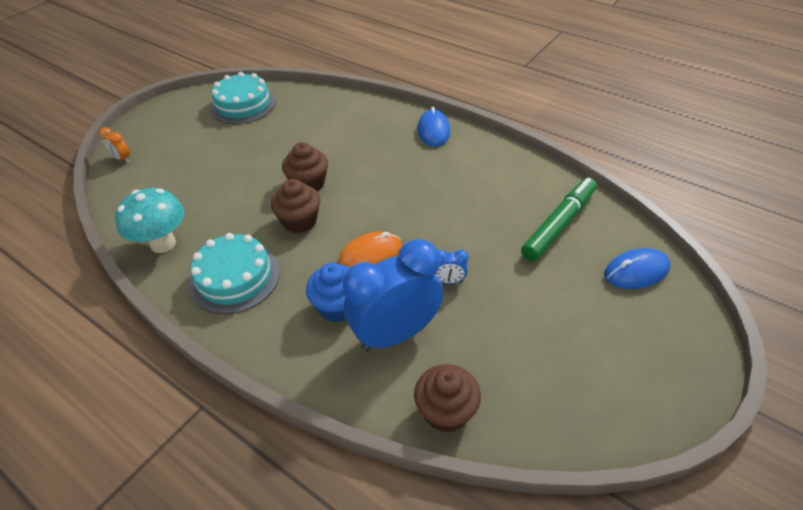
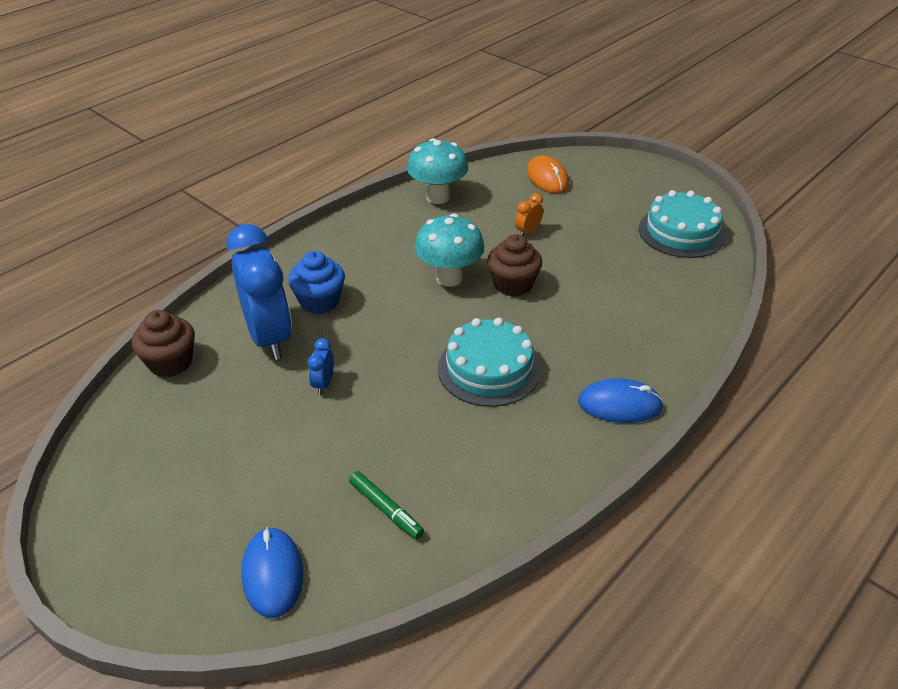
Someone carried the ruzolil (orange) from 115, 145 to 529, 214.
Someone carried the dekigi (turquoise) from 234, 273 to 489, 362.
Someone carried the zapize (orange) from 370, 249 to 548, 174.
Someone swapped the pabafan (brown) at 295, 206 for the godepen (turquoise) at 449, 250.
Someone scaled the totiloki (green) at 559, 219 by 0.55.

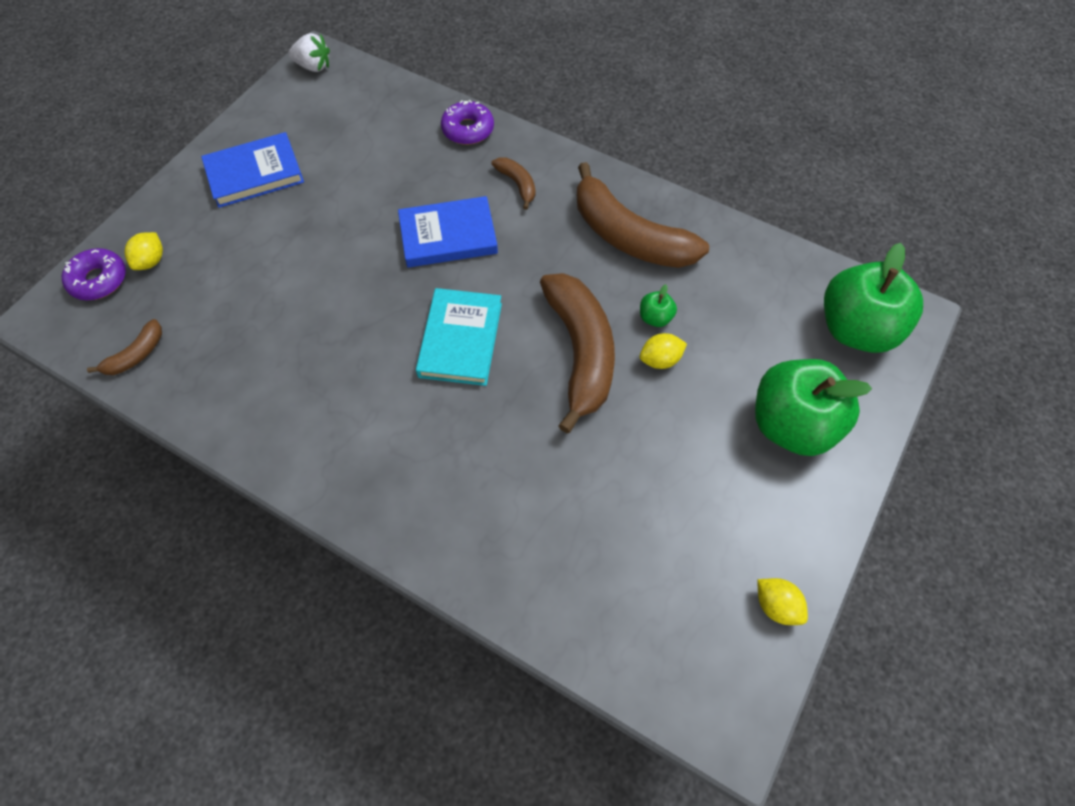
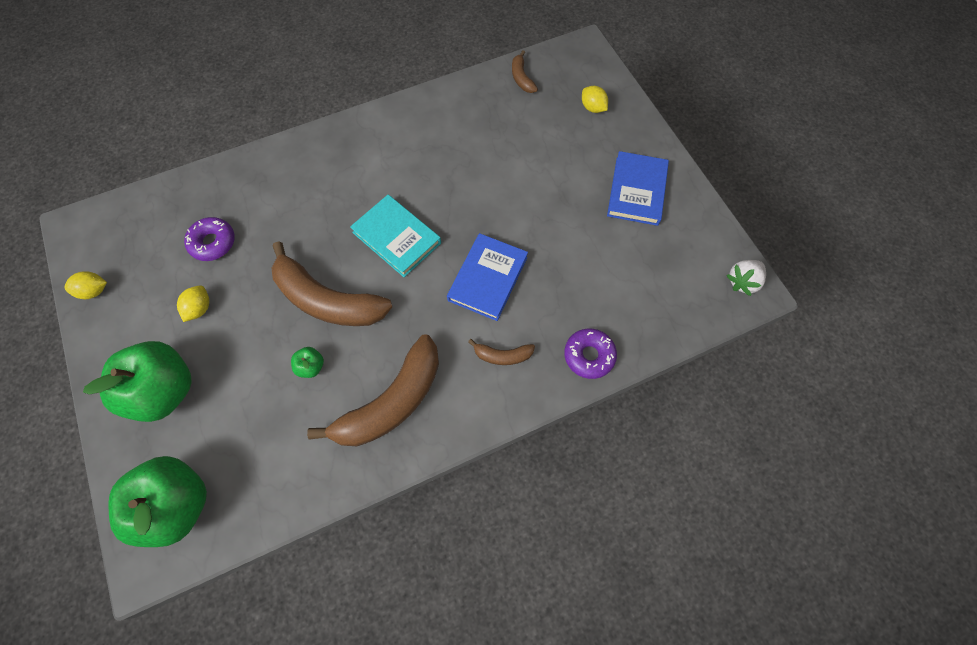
Someone carried the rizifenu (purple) from 94, 274 to 209, 239.
Someone carried the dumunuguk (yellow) from 663, 351 to 193, 304.
Someone rotated the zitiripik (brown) at 643, 215 by 150 degrees clockwise.

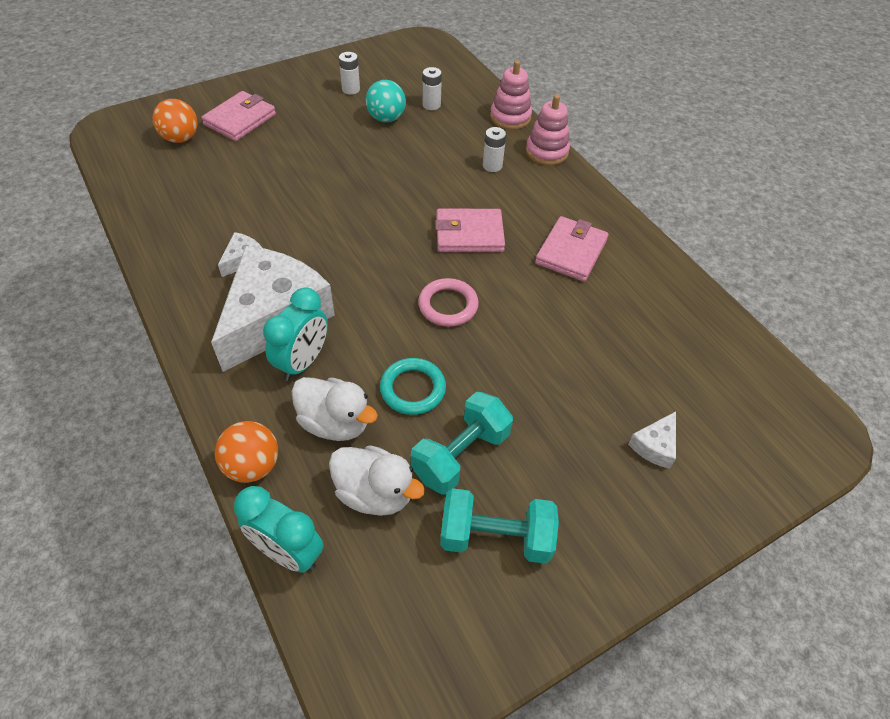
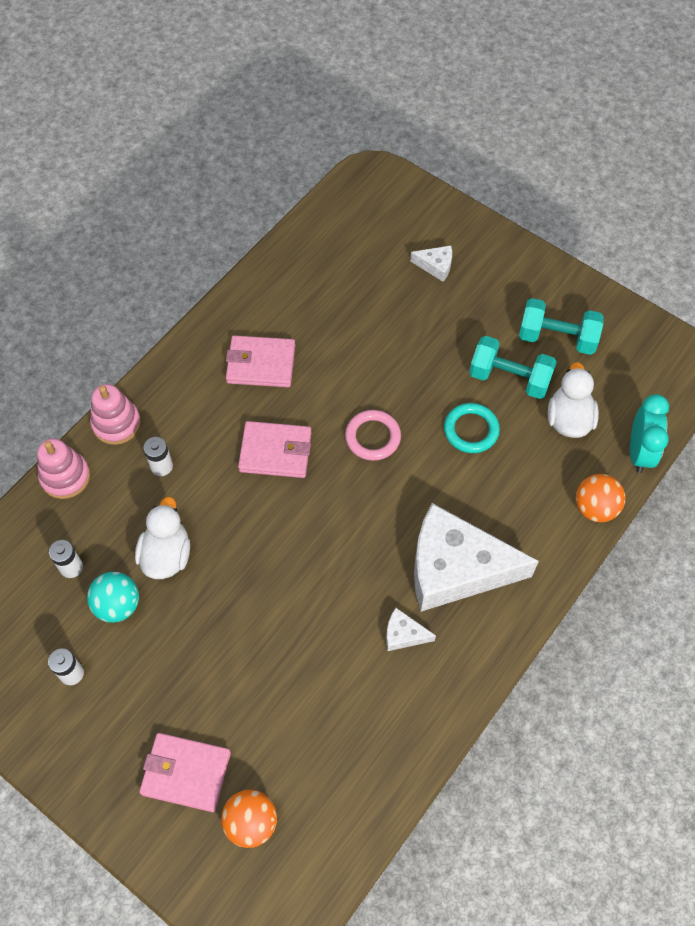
Someone took away the ruzolil (turquoise) at 295, 334.
Someone carried the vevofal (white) from 335, 409 to 162, 538.
Someone rotated the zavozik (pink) at 470, 230 by 60 degrees counterclockwise.
Someone rotated the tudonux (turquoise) at 499, 526 by 60 degrees counterclockwise.

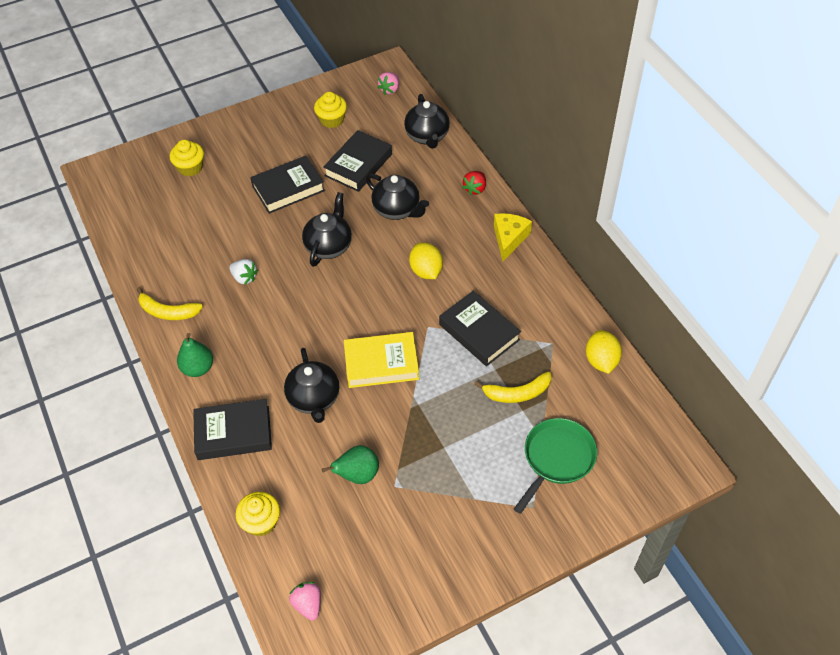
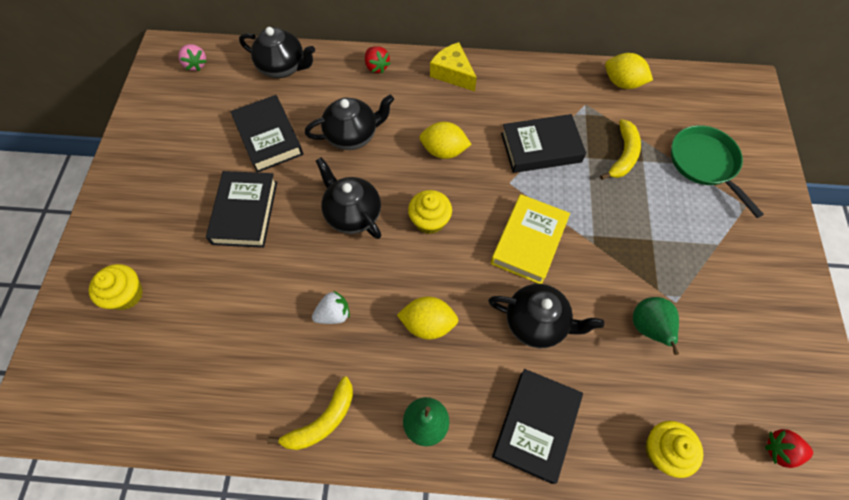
Someone put down the dumunuguk (yellow) at 427, 318.
Someone carried the pabafan (yellow) from 330, 110 to 430, 212.
Someone repainted the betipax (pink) at 305, 601, which became the betipax (red) at 789, 448.

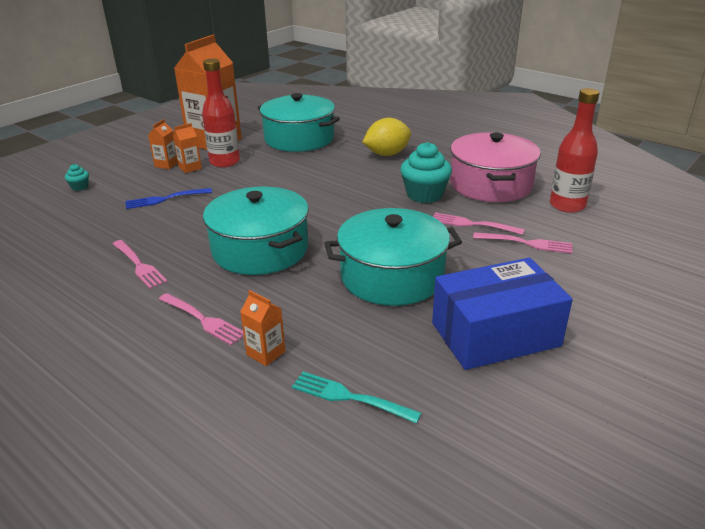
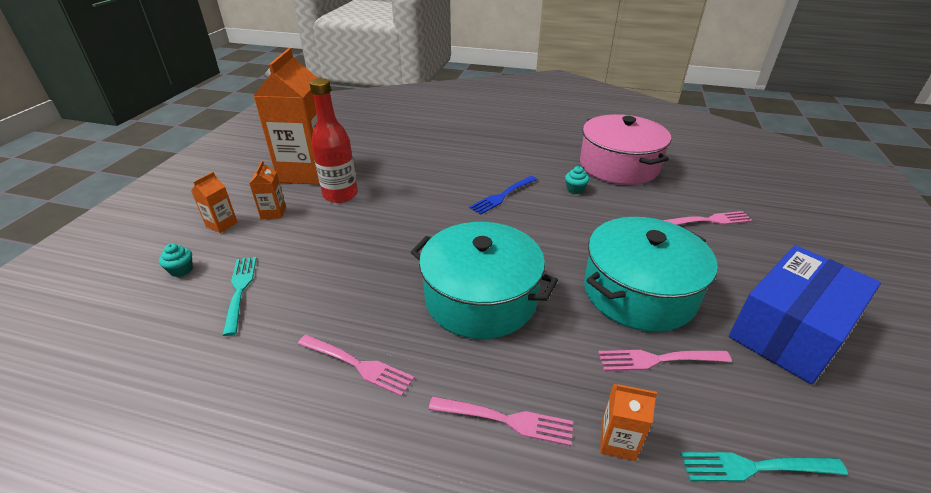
Someone took away the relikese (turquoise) at 299, 122.
Someone took away the dumunuguk (yellow) at 387, 137.
Someone took away the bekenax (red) at 574, 150.
Someone put down the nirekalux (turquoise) at 239, 296.
Someone carried the nirekalux (blue) from 168, 198 to 503, 195.
Someone carried the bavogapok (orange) from 187, 148 to 214, 202.
Someone carried the nirekalux (pink) from 479, 223 to 665, 360.
Someone scaled the pabafan (turquoise) at 426, 172 by 0.47.

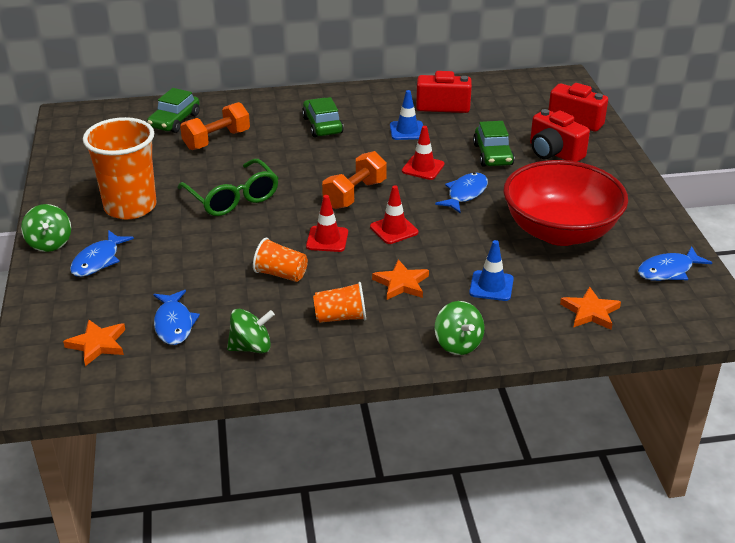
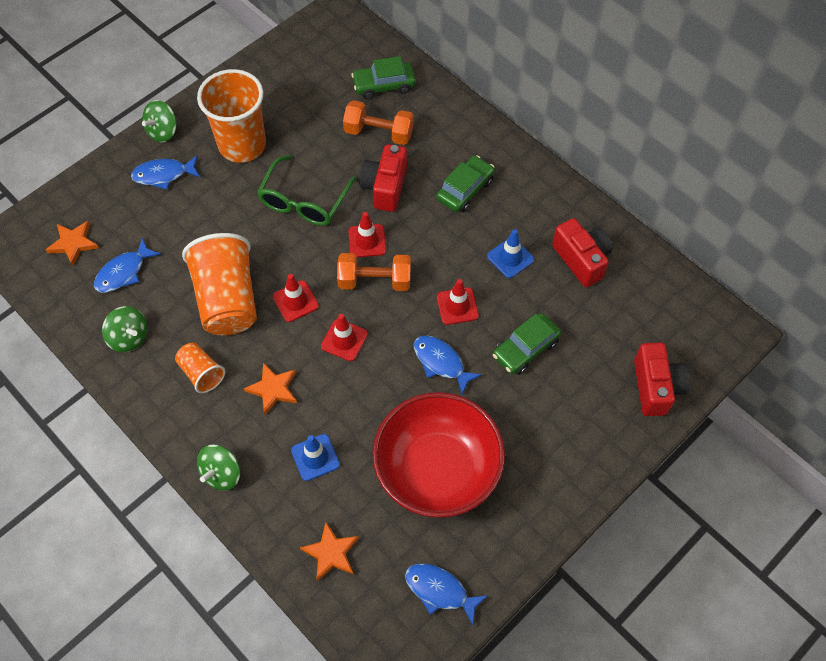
Someone put down the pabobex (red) at 367, 235.
Someone carried the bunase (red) from 560, 135 to 383, 178.
Someone rotated the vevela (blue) at 461, 193 by 135 degrees counterclockwise.
Someone scaled the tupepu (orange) at 280, 260 by 1.99.

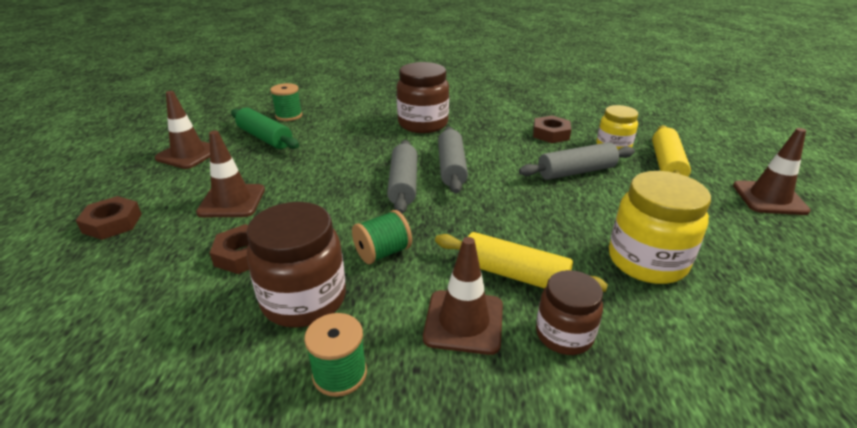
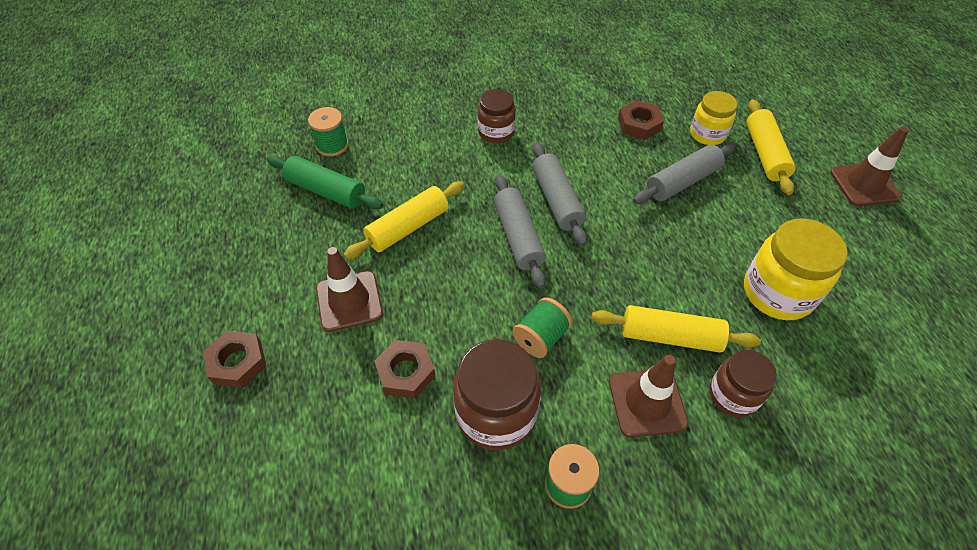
Someone took away the pabobex (brown) at 182, 130.
Someone put down the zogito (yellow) at 404, 220.
Someone scaled the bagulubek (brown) at 423, 97 by 0.63.

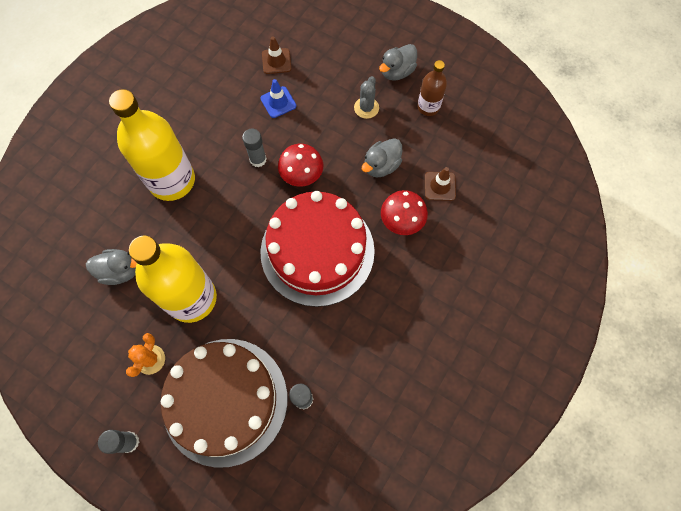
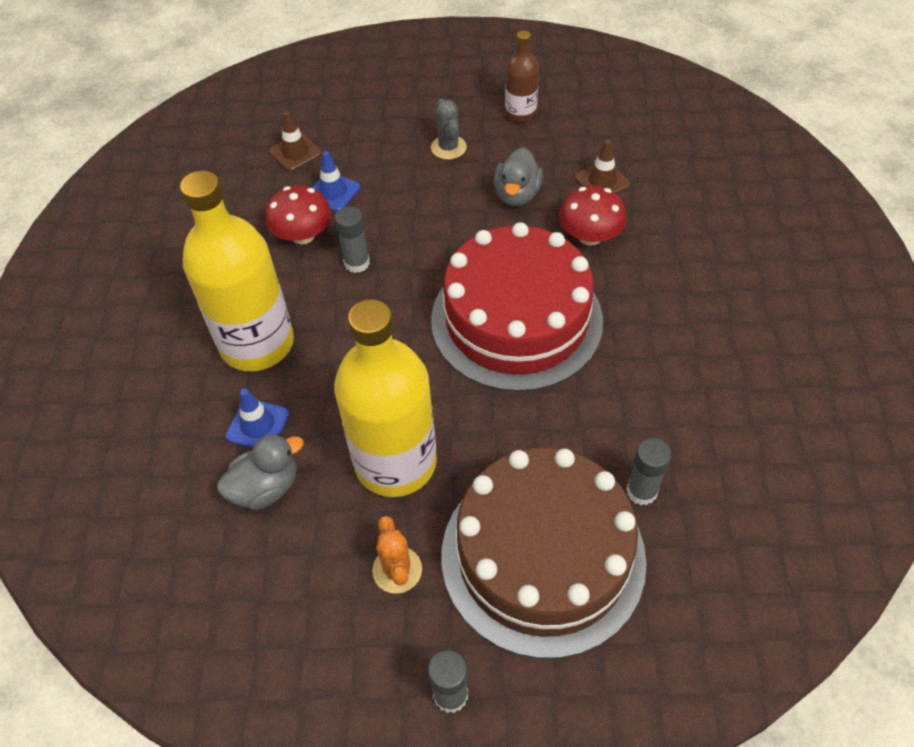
Someone took away the vevofal (grey) at 398, 62.
Someone put down the pabobex (blue) at 257, 418.
Someone carried the godepen (red) from 300, 165 to 298, 214.

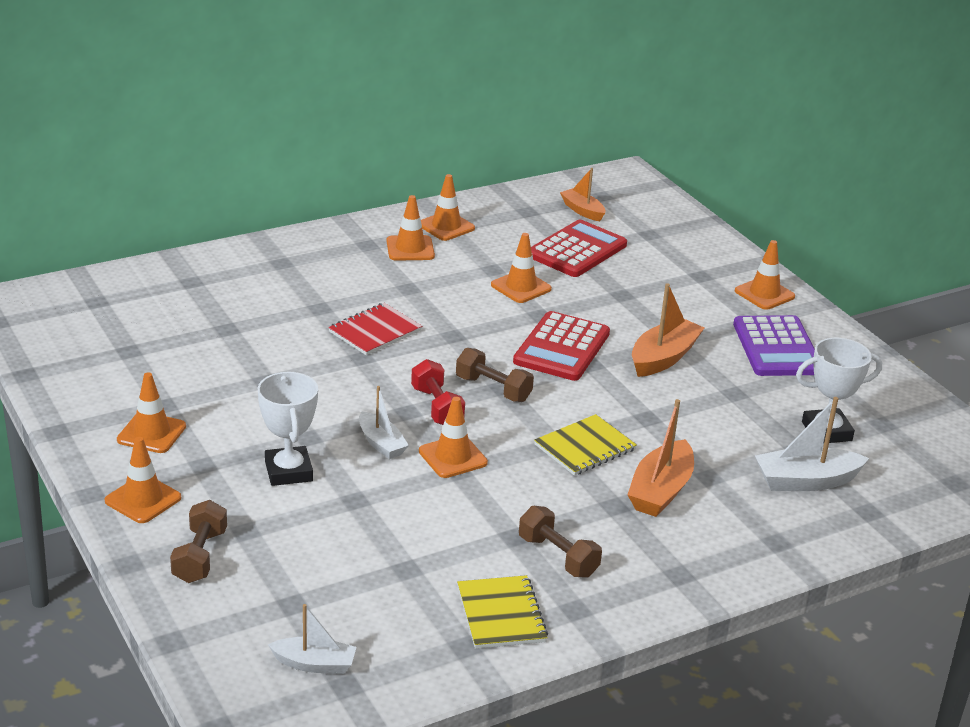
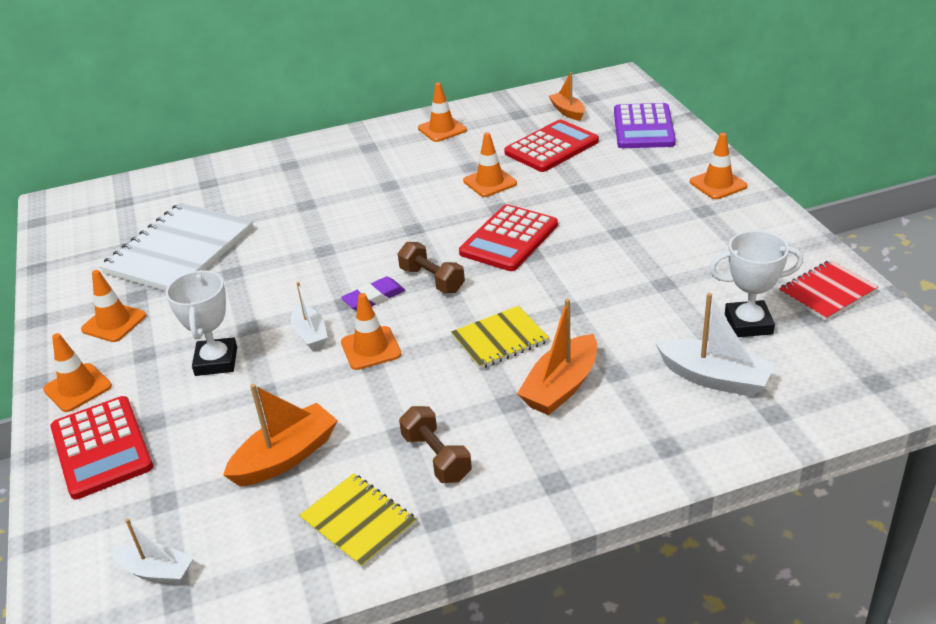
Someone took away the pabobex (orange) at 410, 228.
Someone put down the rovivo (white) at 176, 247.
Someone carried the rovivo (red) from 375, 329 to 829, 290.
Someone carried the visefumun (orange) from 668, 330 to 280, 435.
Someone carried the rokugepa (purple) from 774, 345 to 645, 125.
Someone swapped the tudonux (brown) at 198, 541 for the rokugepa (red) at 101, 447.
Someone swapped the tudonux (red) at 438, 392 for the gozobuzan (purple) at 373, 293.
Someone rotated the rovivo (yellow) at 502, 612 by 45 degrees counterclockwise.
Someone rotated the visefumun (white) at 812, 444 by 150 degrees counterclockwise.

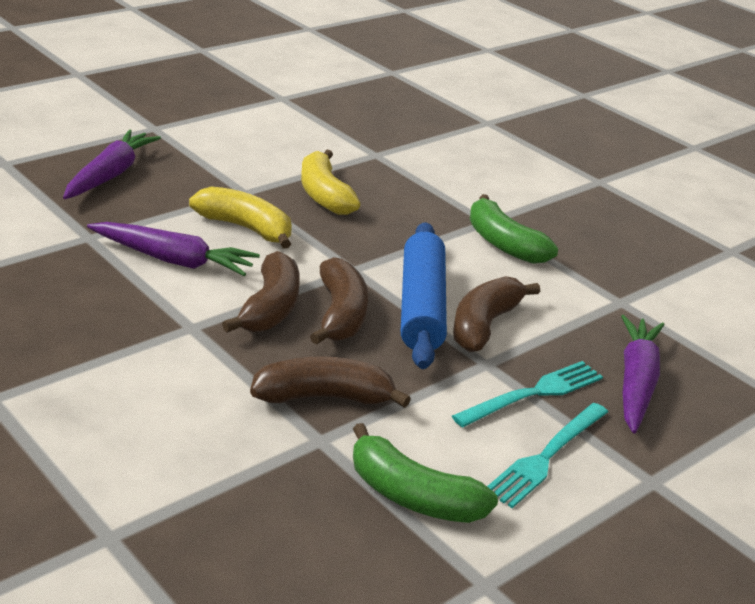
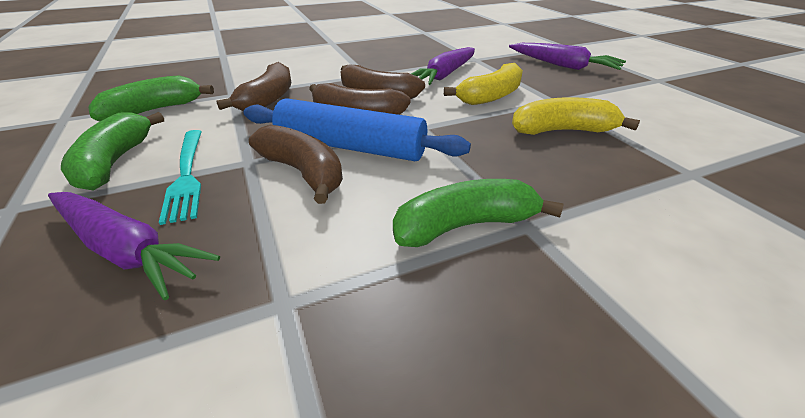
Someone swapped the nirekalux (turquoise) at 547, 455 for the zitiripik (green) at 112, 151.

